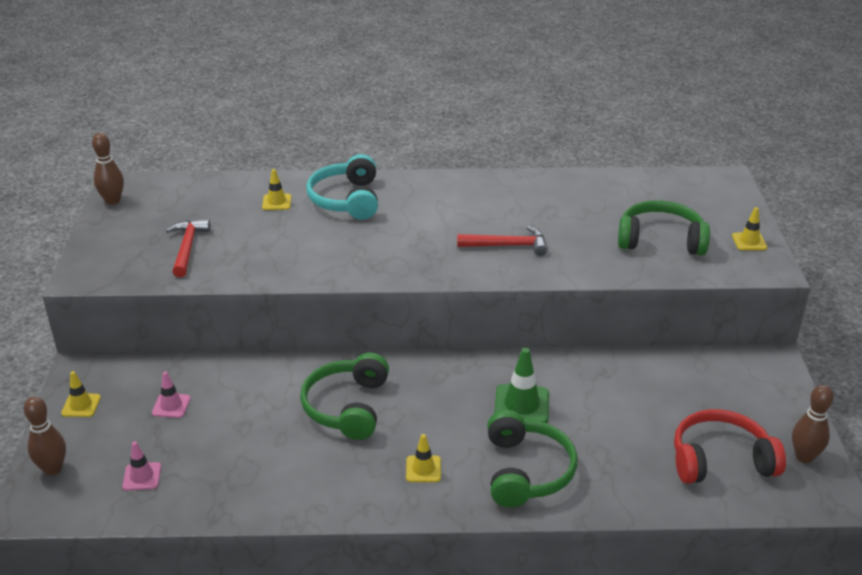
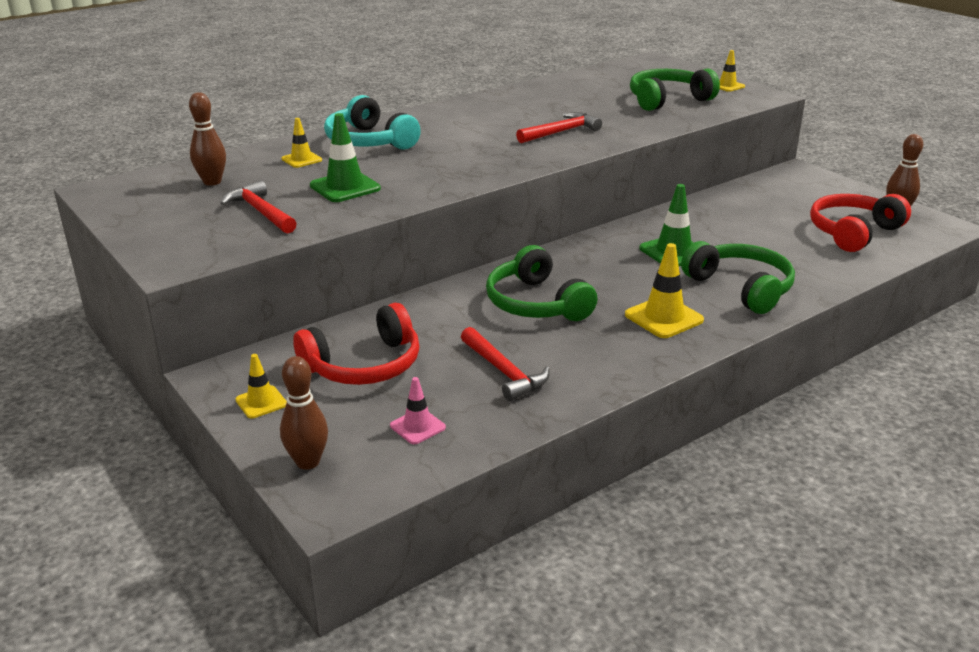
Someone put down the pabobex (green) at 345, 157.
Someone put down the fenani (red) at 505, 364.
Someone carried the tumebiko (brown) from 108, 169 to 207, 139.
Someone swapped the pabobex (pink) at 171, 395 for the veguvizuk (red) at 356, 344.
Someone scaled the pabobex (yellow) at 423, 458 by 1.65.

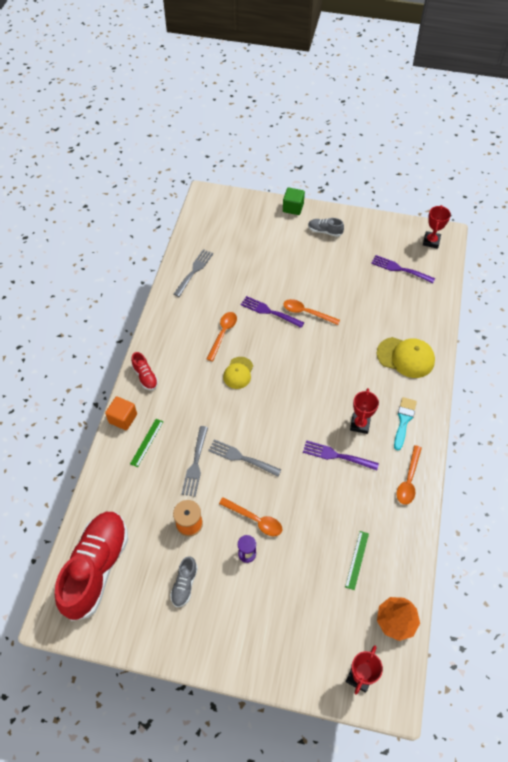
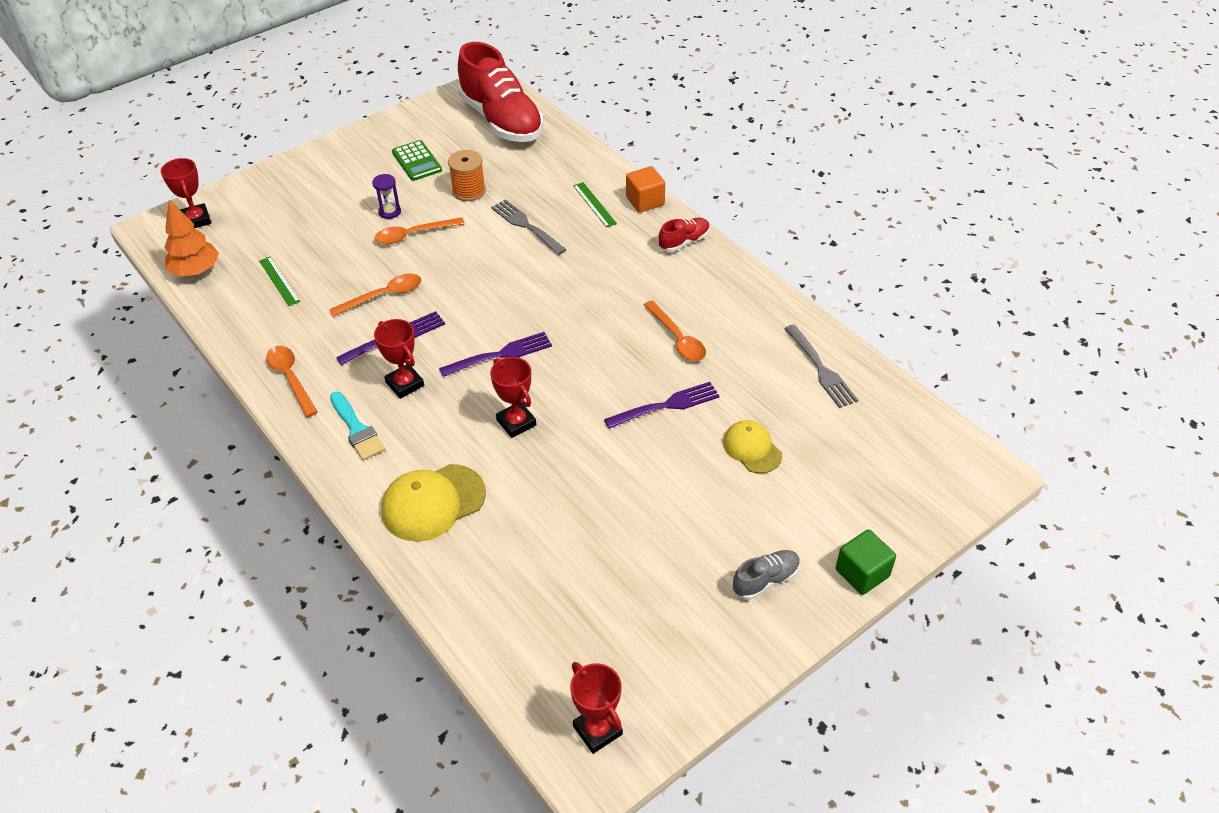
Someone took away the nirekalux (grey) at 244, 457.
Someone put down the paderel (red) at 513, 397.
Someone carried the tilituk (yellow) from 238, 373 to 752, 447.
Someone carried the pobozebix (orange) from 311, 312 to 375, 295.
Someone carried the nirekalux (purple) from 403, 269 to 495, 354.
Someone swapped the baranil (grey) at 184, 581 for the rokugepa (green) at 417, 160.
Someone rotated the baranil (red) at 144, 371 by 135 degrees clockwise.

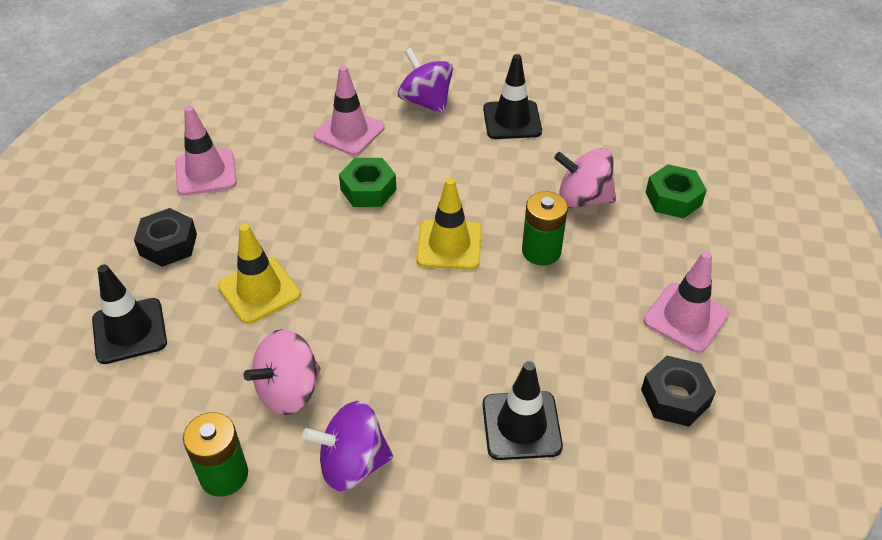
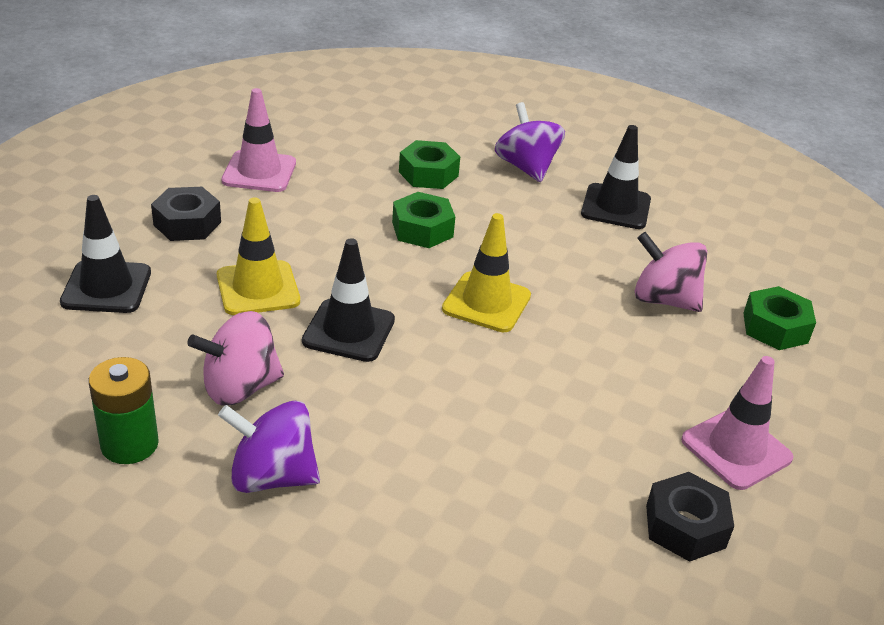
Someone took away the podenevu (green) at 545, 228.
Someone carried the pabobex (black) from 522, 410 to 348, 300.
Someone swapped the pabobex (pink) at 349, 110 for the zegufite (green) at 429, 164.

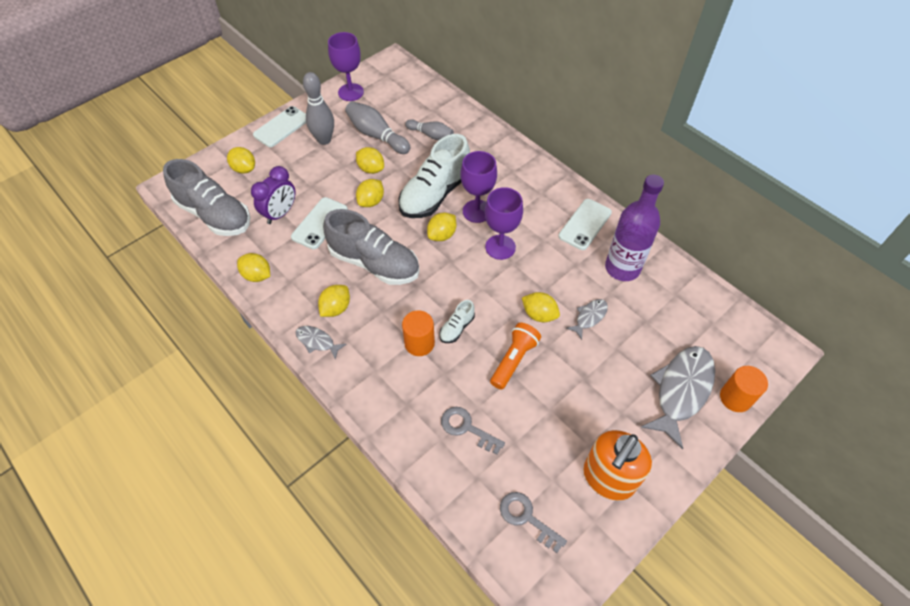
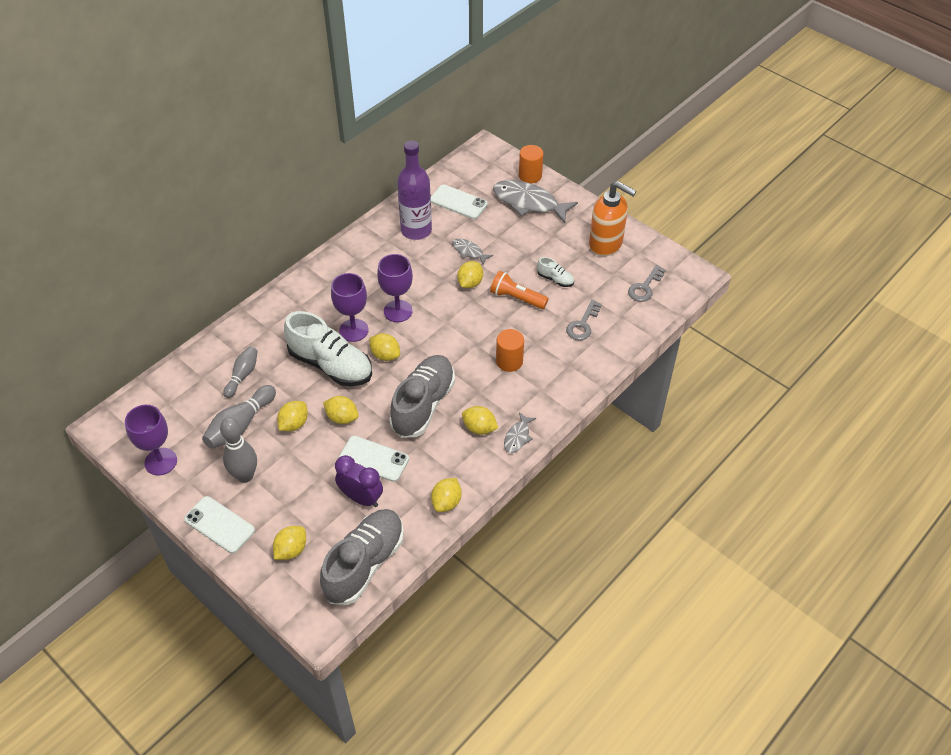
Someone carried the baranil (white) from 457, 321 to 555, 272.
Someone carried the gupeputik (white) from 585, 224 to 459, 201.

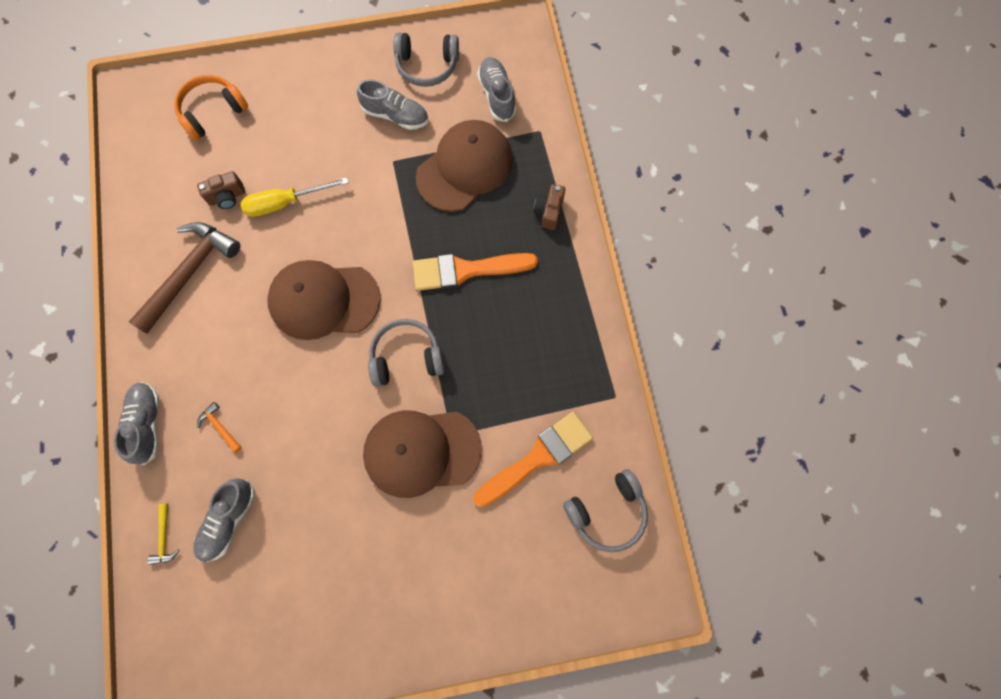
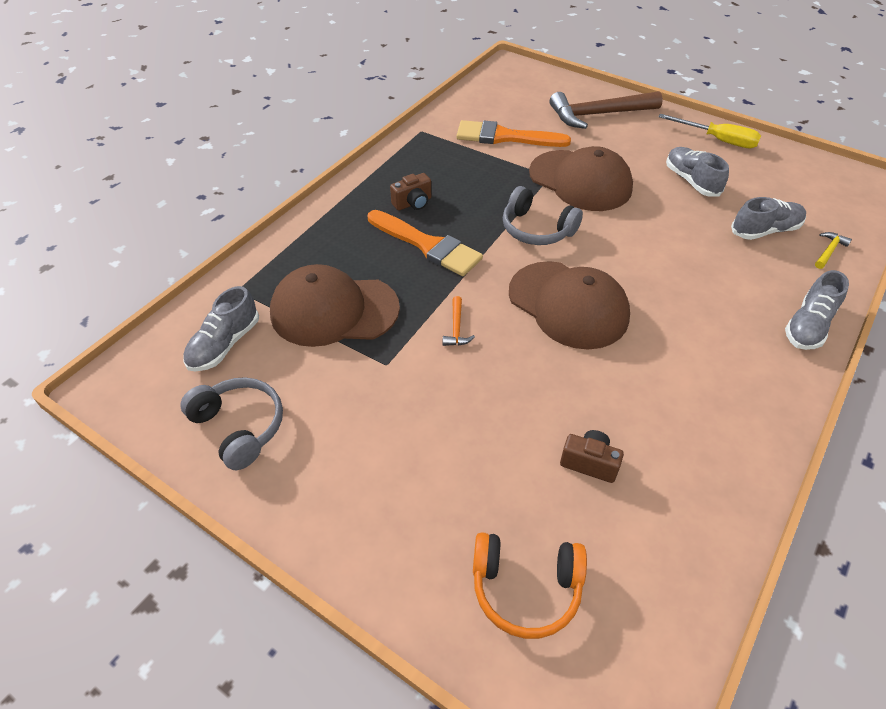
Someone took away the veguvizuk (grey) at 605, 510.
Someone carried the fenani (brown) from 185, 278 to 606, 110.
Someone carried the fenani (orange) from 219, 427 to 459, 321.
Someone carried the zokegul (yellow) from 295, 197 to 709, 131.
Someone carried the baranil (grey) from 392, 104 to 697, 172.
Someone carried the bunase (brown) from 549, 207 to 410, 192.

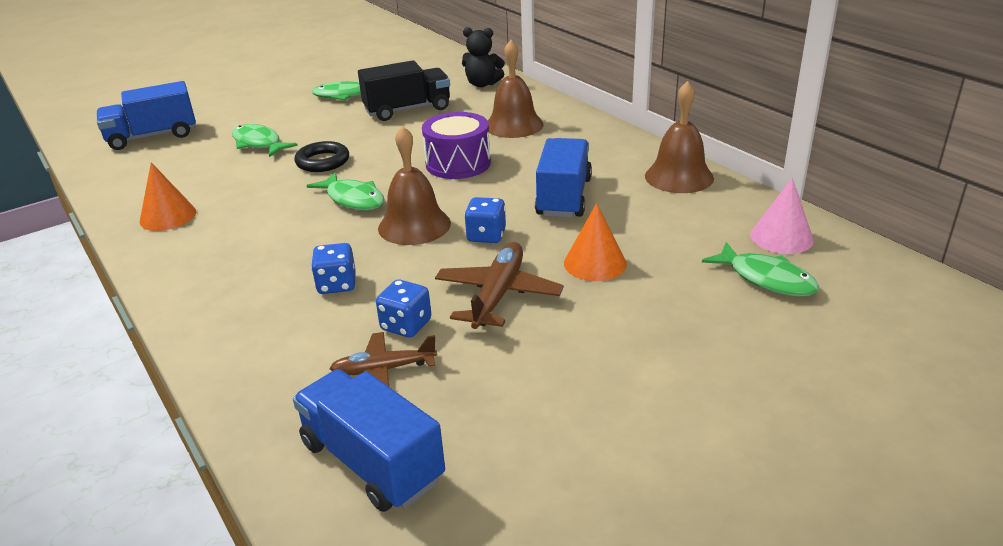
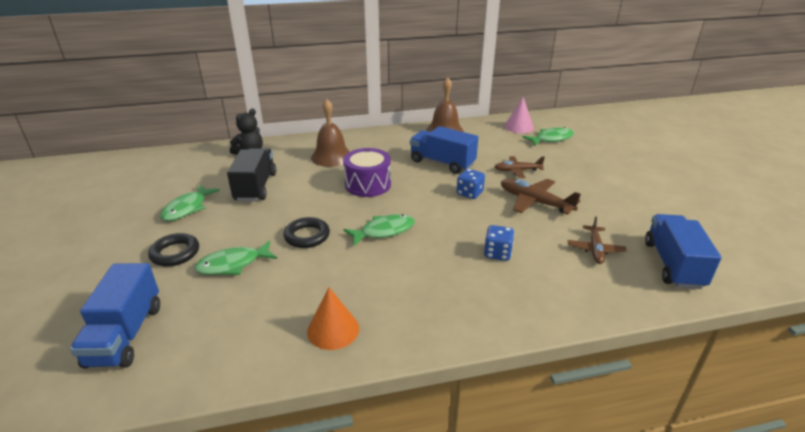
Someone took away the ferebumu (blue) at 403, 308.
Someone took away the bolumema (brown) at 414, 185.
Someone put down the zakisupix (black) at 173, 250.
Someone swapped the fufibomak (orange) at 595, 242 for the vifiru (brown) at 519, 167.
Someone rotated the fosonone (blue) at 369, 440 by 120 degrees clockwise.

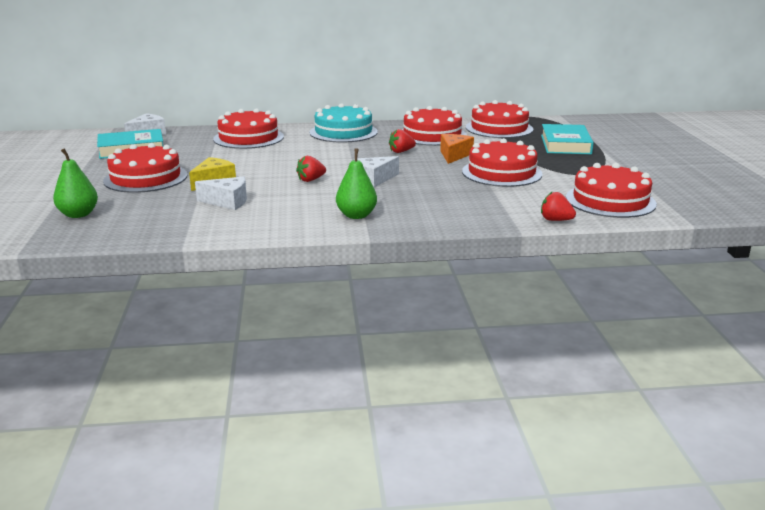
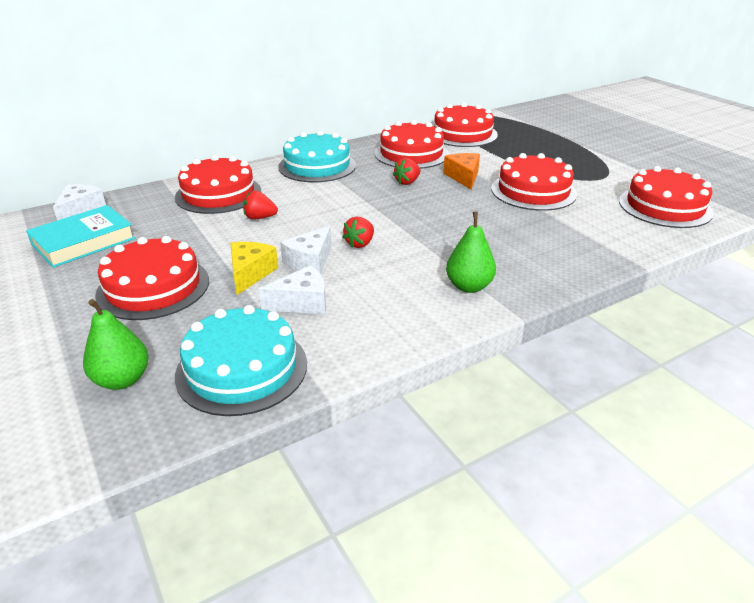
Someone took away the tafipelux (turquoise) at 567, 139.
Someone put down the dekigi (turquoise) at 241, 360.
Someone carried the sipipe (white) from 376, 171 to 306, 250.
Someone carried the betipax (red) from 558, 206 to 260, 205.

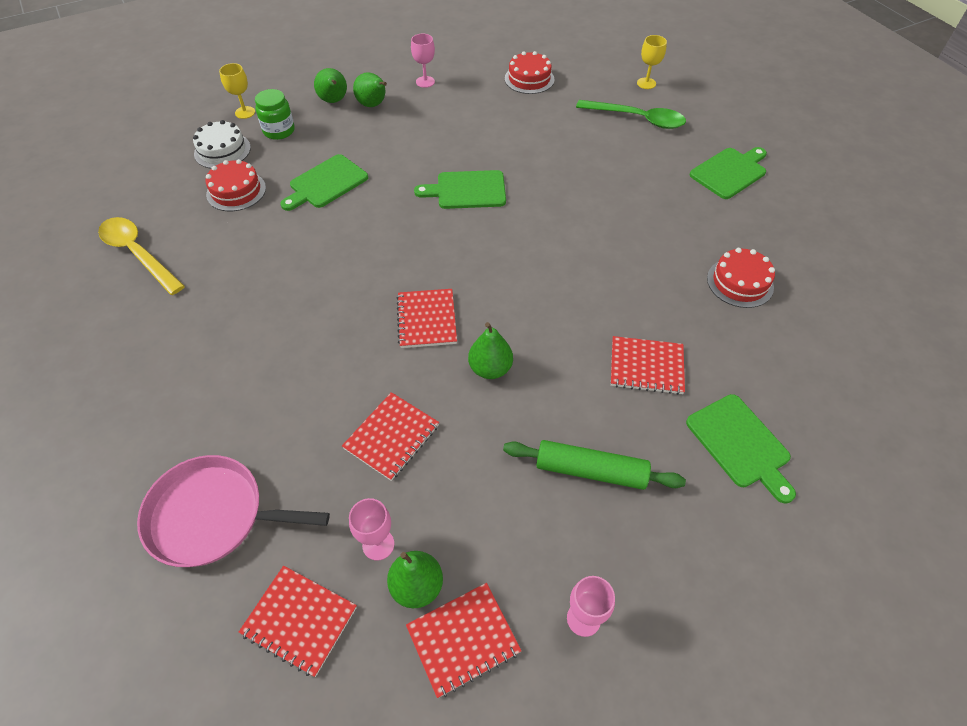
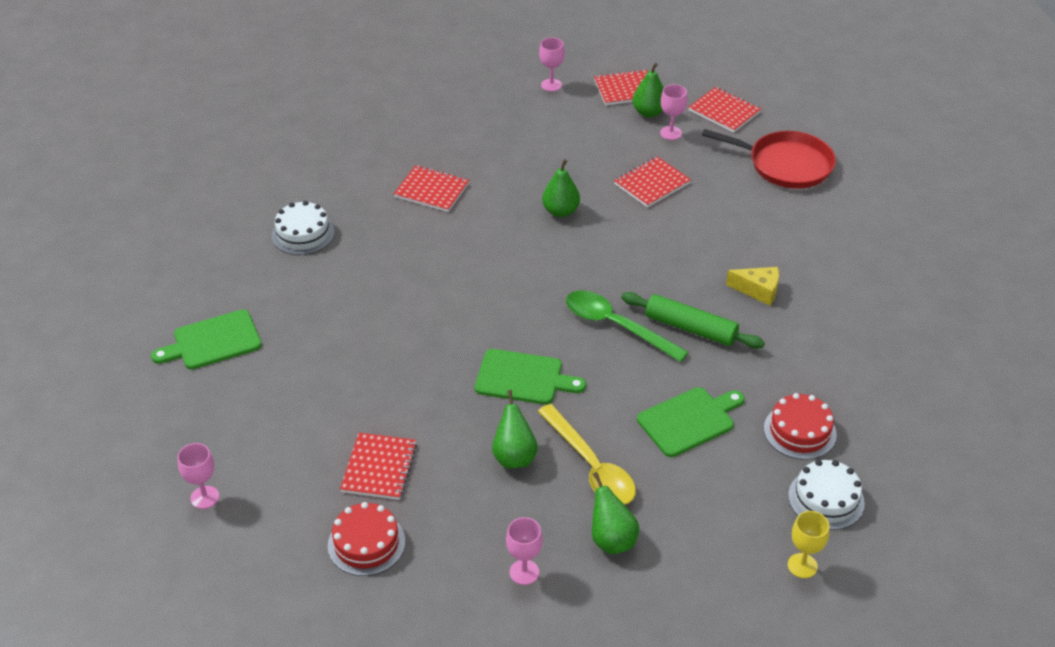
Someone took away the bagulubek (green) at 275, 114.
Someone took away the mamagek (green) at 741, 449.
Someone put down the sipipe (yellow) at 752, 286.
Someone carried the pobozebix (yellow) from 141, 256 to 587, 454.
Someone carried the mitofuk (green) from 330, 85 to 515, 429.
Someone carried the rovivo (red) from 426, 318 to 378, 466.
Someone carried the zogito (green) from 594, 465 to 693, 320.
Someone carried the pobozebix (green) from 631, 114 to 627, 326.
Someone repainted the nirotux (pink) at 233, 511, which became the nirotux (red) at 769, 159.
Someone repainted the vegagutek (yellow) at 652, 62, which became the vegagutek (pink) at 198, 476.
Someone repainted the dekigi (red) at 741, 278, which became the dekigi (white) at 303, 228.

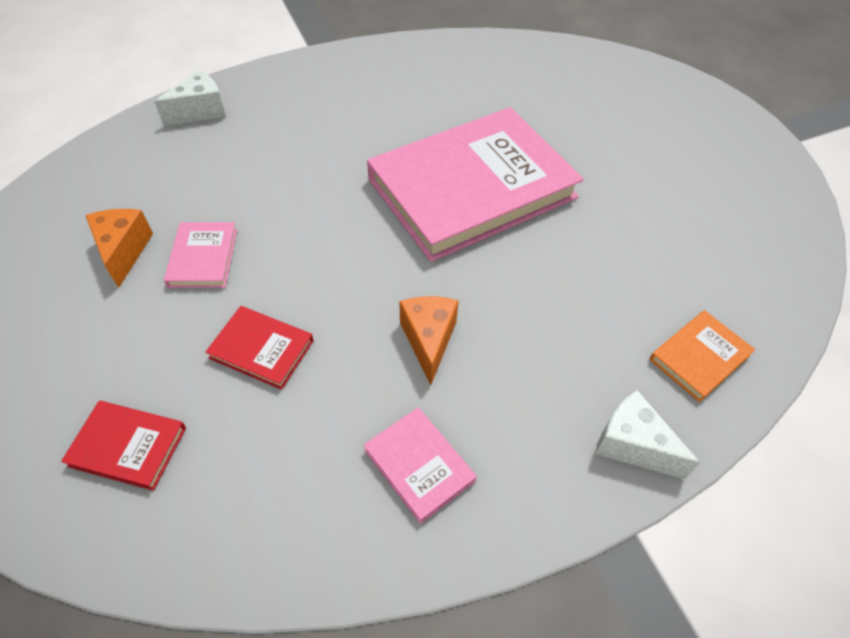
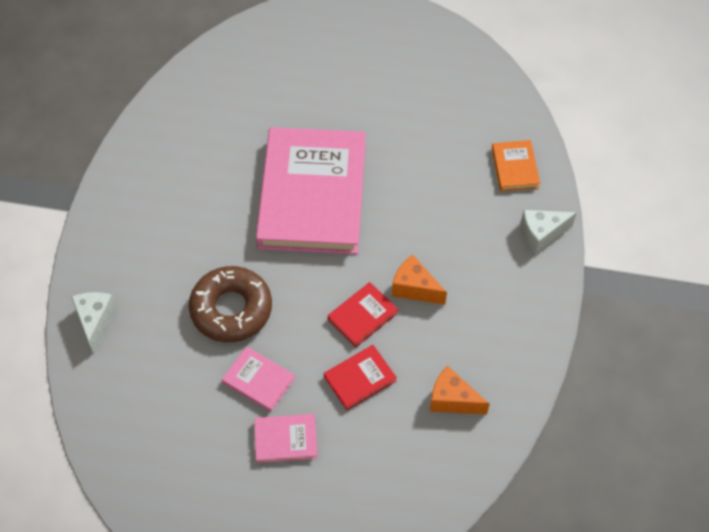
Someone put down the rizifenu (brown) at 230, 304.
Someone carried the tafipelux (red) from 123, 446 to 363, 314.
Someone carried the sipipe (orange) from 119, 248 to 460, 390.
Someone carried the tafipelux (pink) from 420, 466 to 286, 438.

